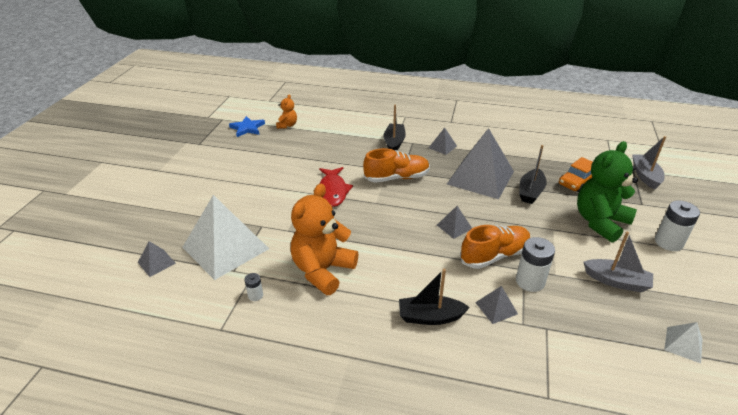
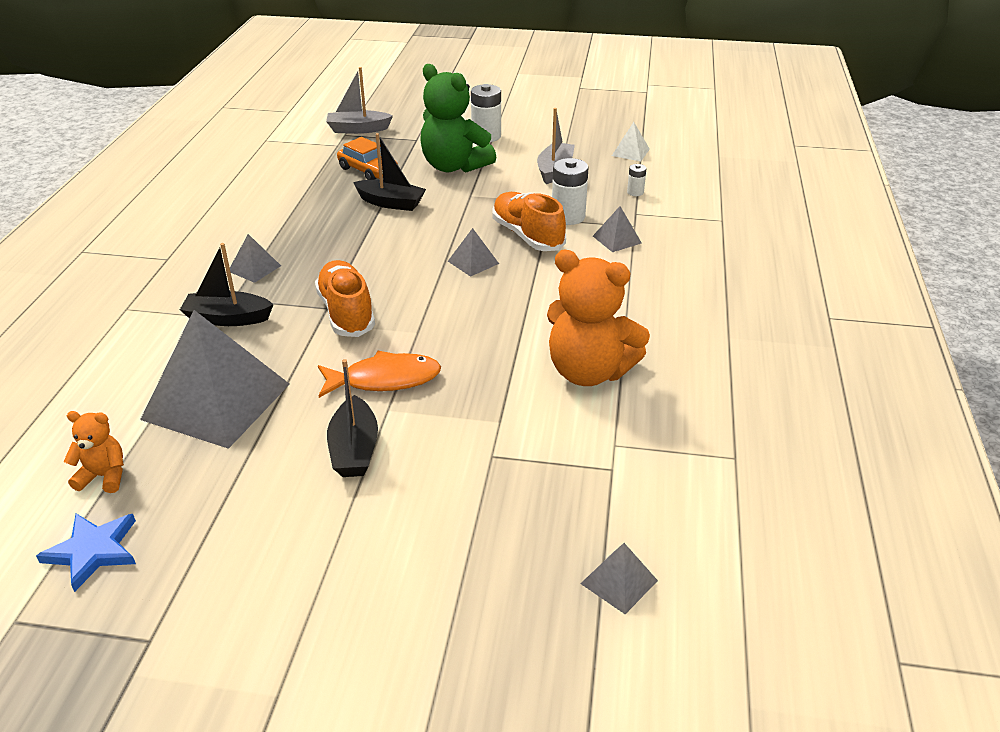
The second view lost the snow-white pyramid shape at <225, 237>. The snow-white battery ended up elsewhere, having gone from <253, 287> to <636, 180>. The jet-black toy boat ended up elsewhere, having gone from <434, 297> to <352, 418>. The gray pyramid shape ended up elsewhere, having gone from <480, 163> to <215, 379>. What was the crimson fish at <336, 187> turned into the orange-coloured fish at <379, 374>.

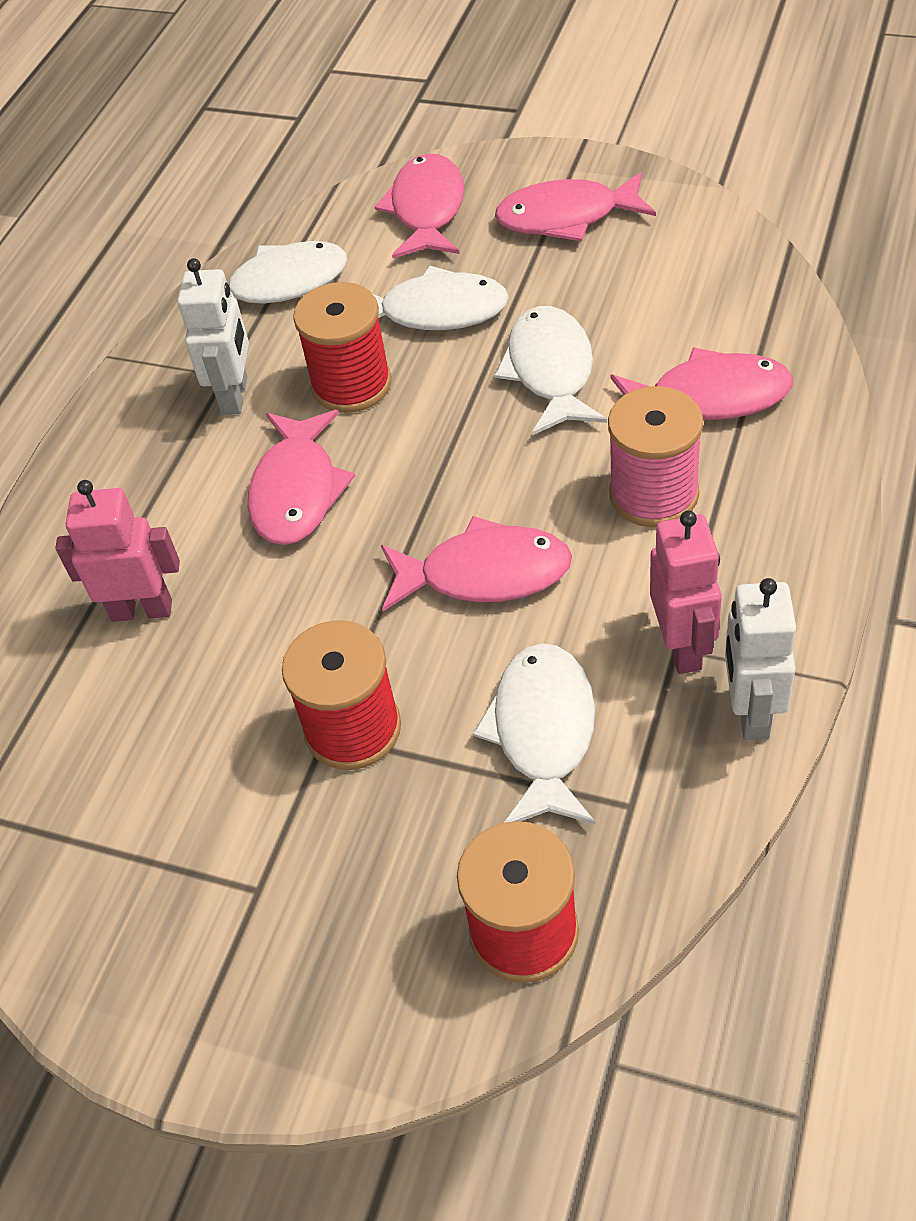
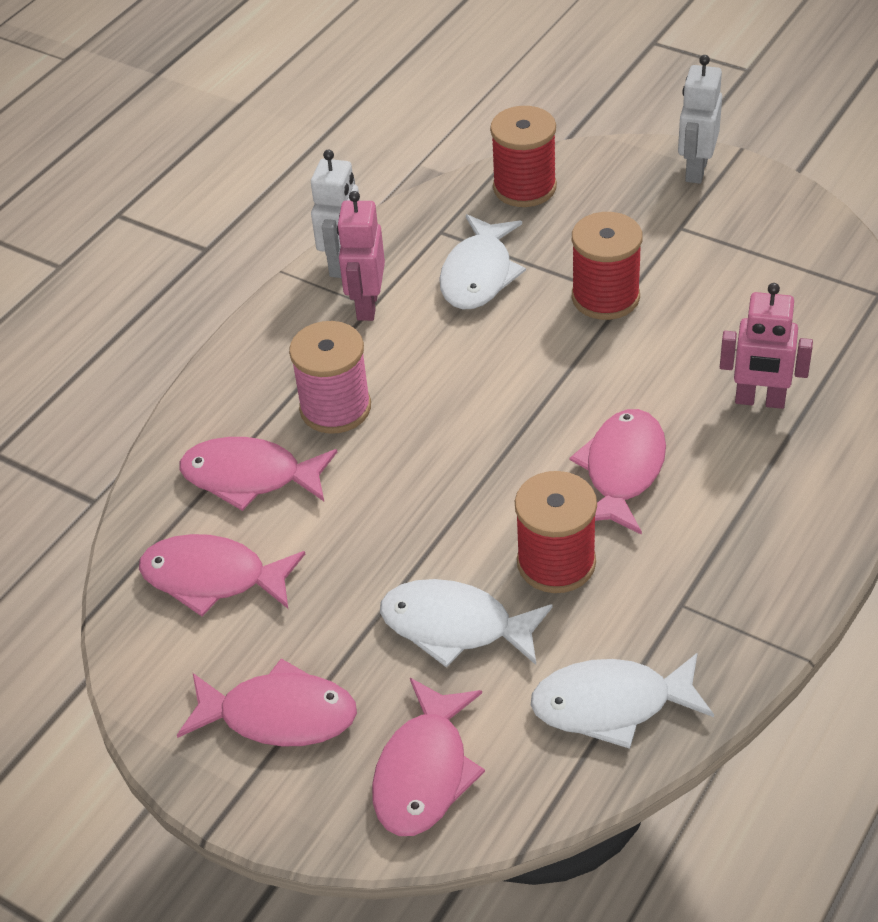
The second view lost the snow-white fish at <550, 371>. The snow-white robot figure ended up elsewhere, having gone from <213, 336> to <700, 119>. The rose-pink fish ended up elsewhere, having gone from <476, 563> to <222, 575>.

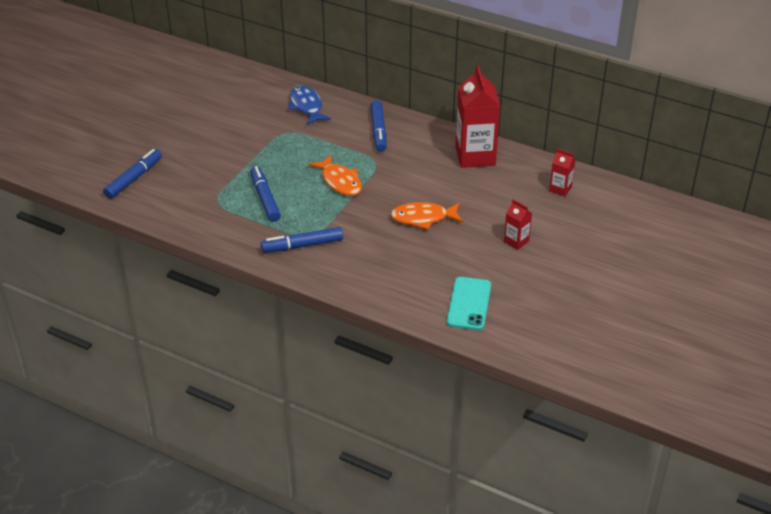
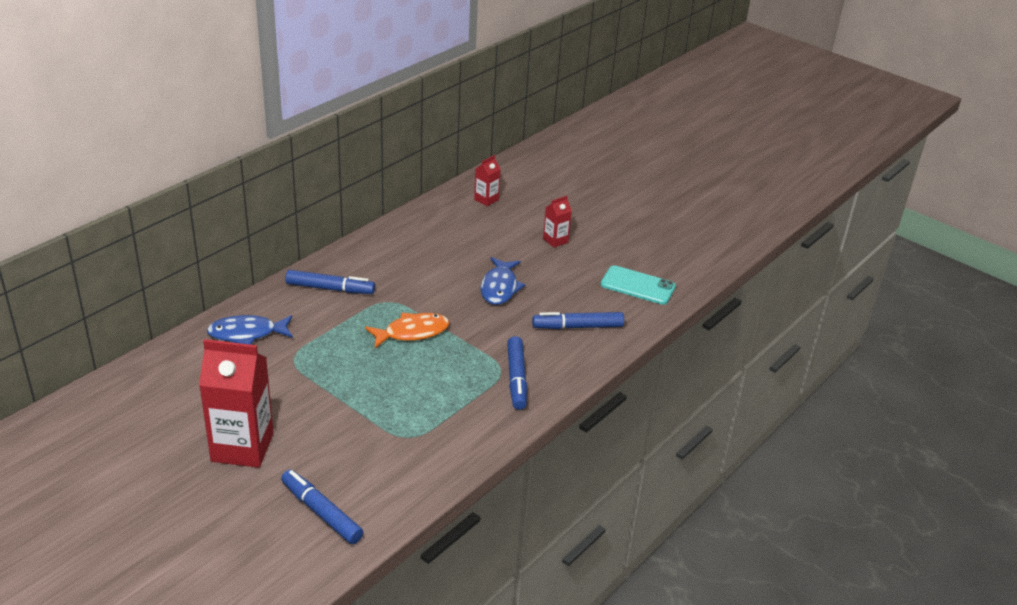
The blue felt pen ended up elsewhere, having gone from <265, 194> to <578, 320>. The crimson juice carton ended up elsewhere, having gone from <477, 116> to <236, 403>. What was the orange-coloured fish at <427, 216> turned into the blue fish at <502, 281>.

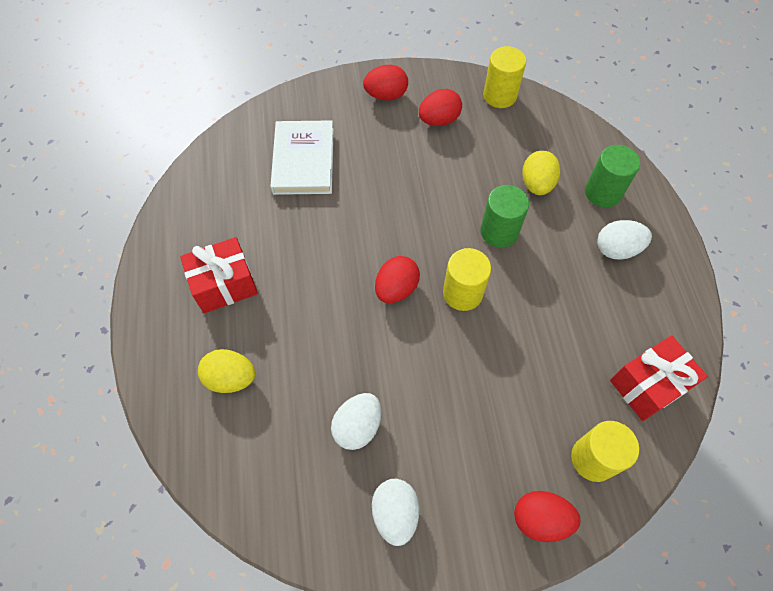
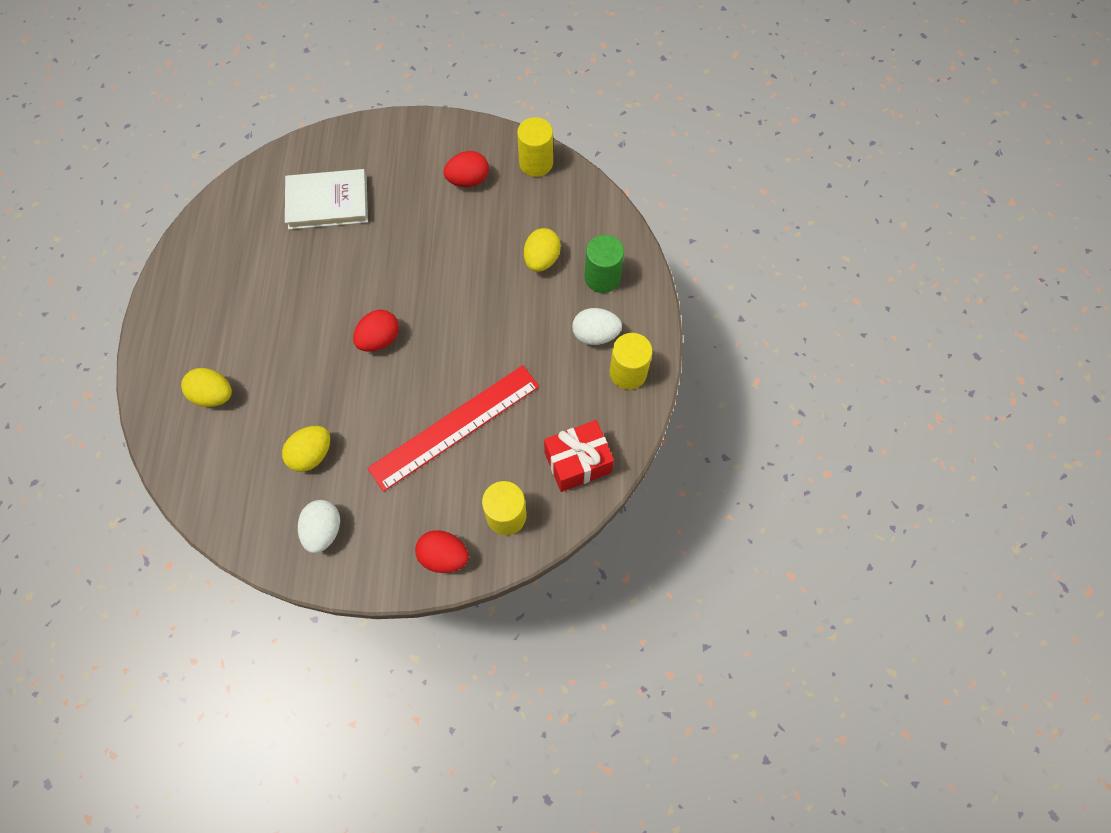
The second view lost the crimson present at <219, 275>. The second view lost the crimson egg at <385, 83>. The second view lost the leaf-green cylinder shape at <505, 216>. The second view gained the crimson ruler at <453, 428>. The yellow cylinder shape ended up elsewhere, having gone from <467, 279> to <631, 361>. What was the snow-white egg at <356, 421> turned into the yellow egg at <306, 449>. The snow-white hardback at <302, 157> ended up facing another way, 75 degrees clockwise from before.

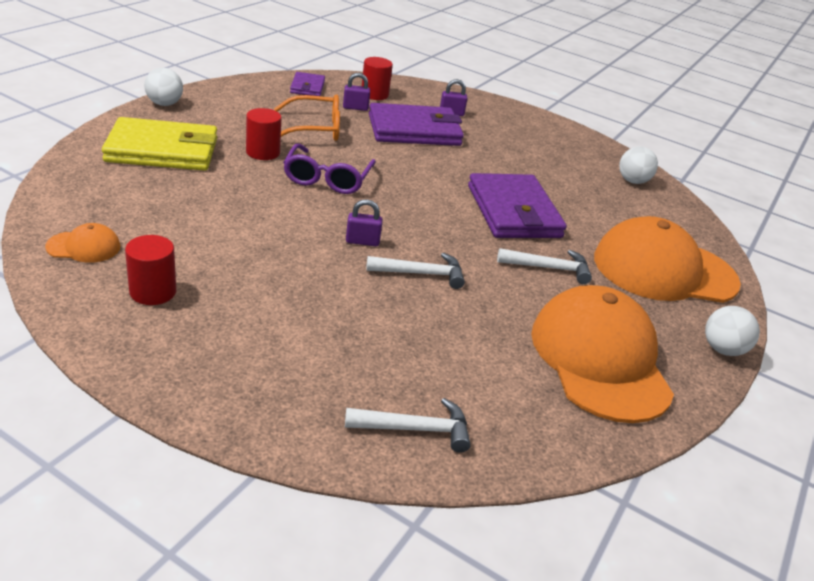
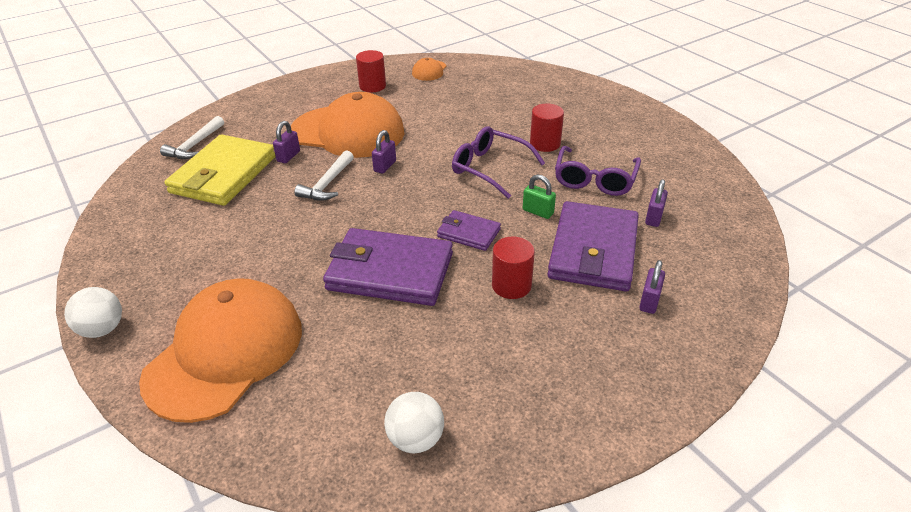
The second view lost the snow-white sphere at <163, 87>. The second view lost the snow-white hammer at <544, 266>. The second view gained the violet lock at <286, 142>. The second view gained the leaf-green lock at <539, 196>. The yellow wallet ended up elsewhere, having gone from <159, 144> to <220, 170>. The violet wallet ended up elsewhere, having gone from <307, 84> to <469, 230>. The crimson cylinder shape ended up elsewhere, having gone from <377, 78> to <513, 268>. The orange-coloured baseball cap ended up elsewhere, having gone from <602, 354> to <347, 125>. What was the orange-coloured eyeglasses at <307, 117> turned into the violet eyeglasses at <598, 171>.

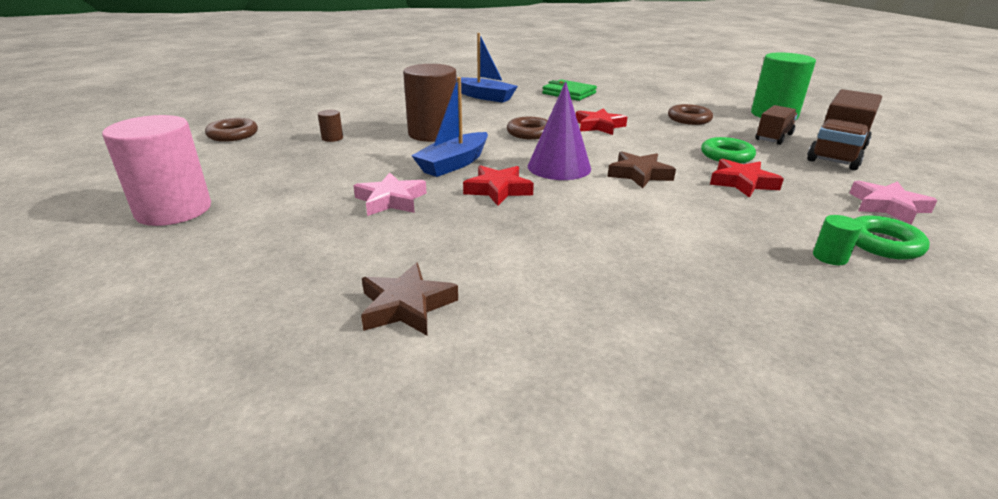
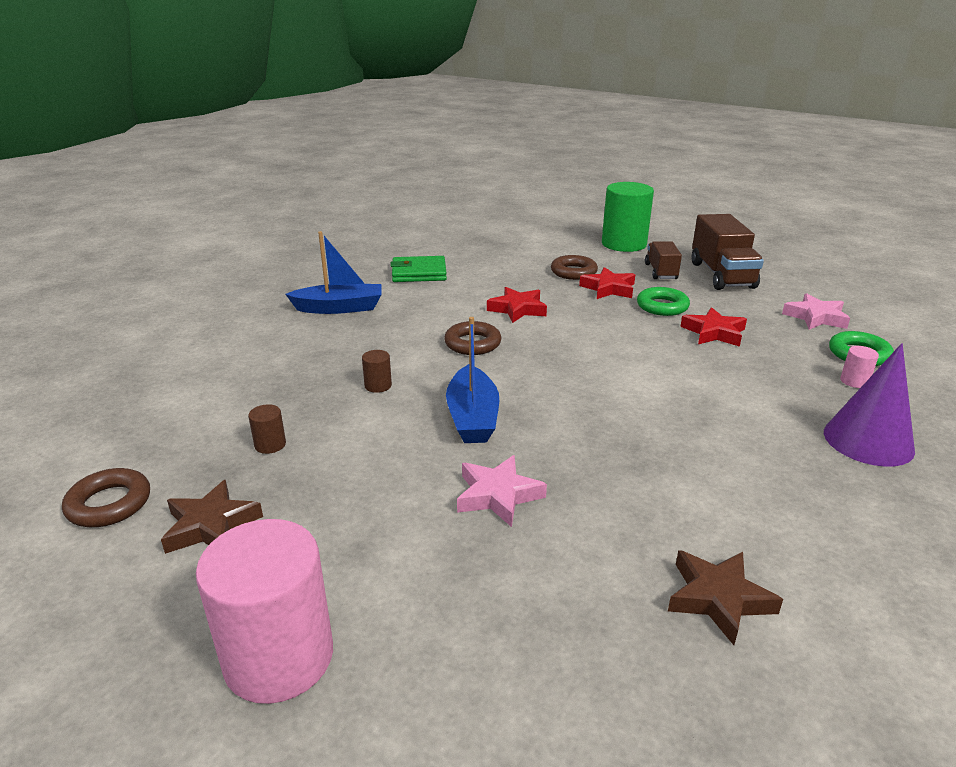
The crimson star ended up elsewhere, having gone from <498, 185> to <607, 283>. The violet solid cone ended up elsewhere, having gone from <559, 130> to <869, 405>. The russet star ended up elsewhere, having gone from <641, 169> to <212, 517>. What was the leaf-green cylinder shape at <837, 240> turned into the rose-pink cylinder shape at <859, 367>. The size of the russet cylinder shape at <430, 103> changed by a factor of 0.41.

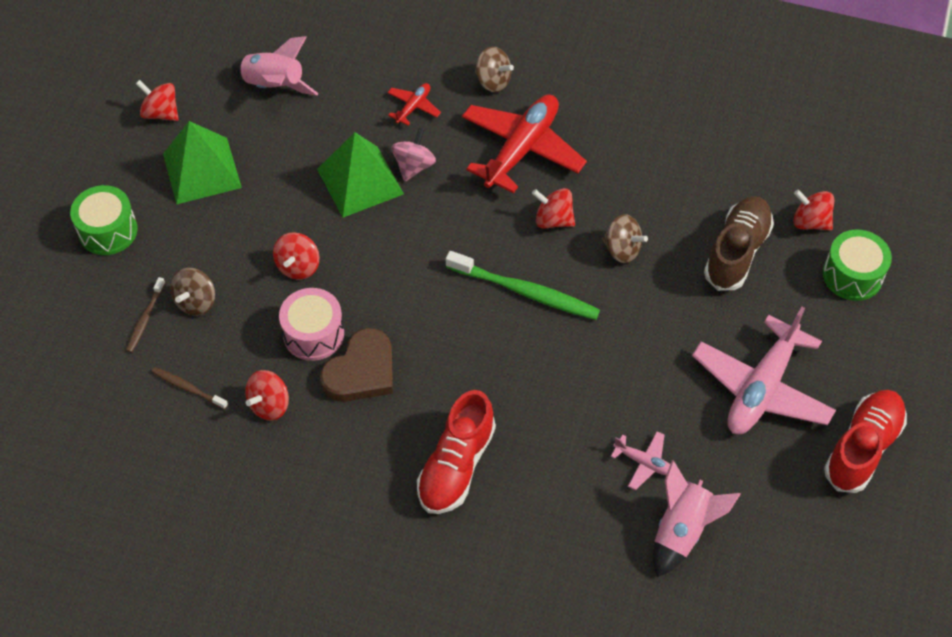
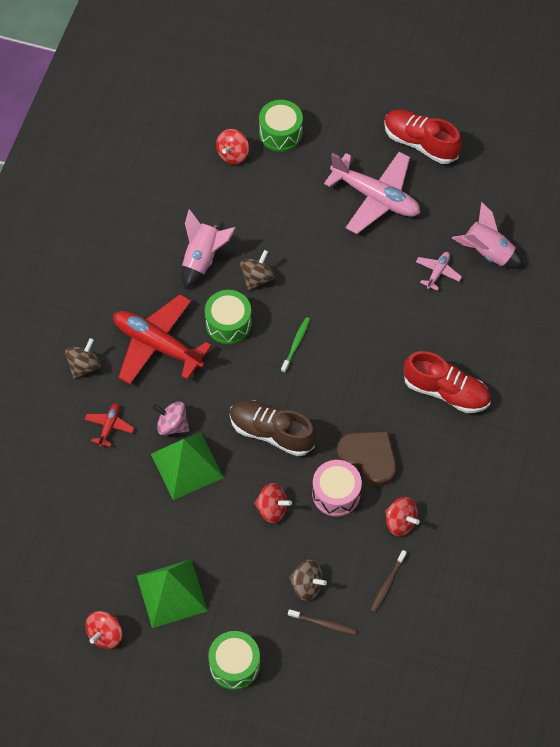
The rose-pink toy rocket ended up elsewhere, having gone from <275, 66> to <209, 249>. The russet sneaker ended up elsewhere, having gone from <739, 243> to <273, 428>. Where the crimson spinning top stood at <553, 208>, the leaf-green drum came to stand at <228, 317>. The crimson plane at <414, 104> ended up facing another way, 75 degrees clockwise from before. The size of the leaf-green tooth brush at <523, 285> changed by a factor of 0.52.

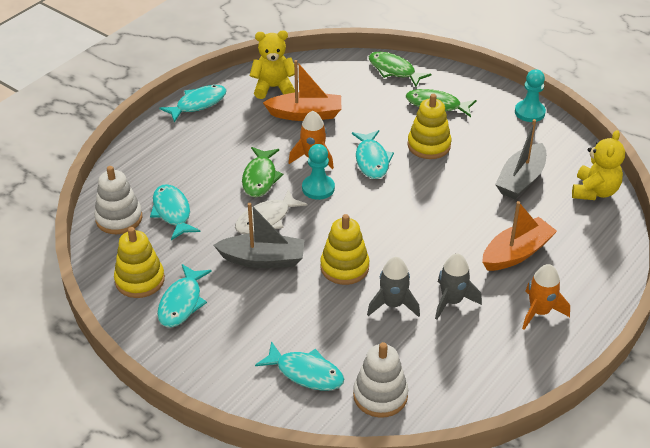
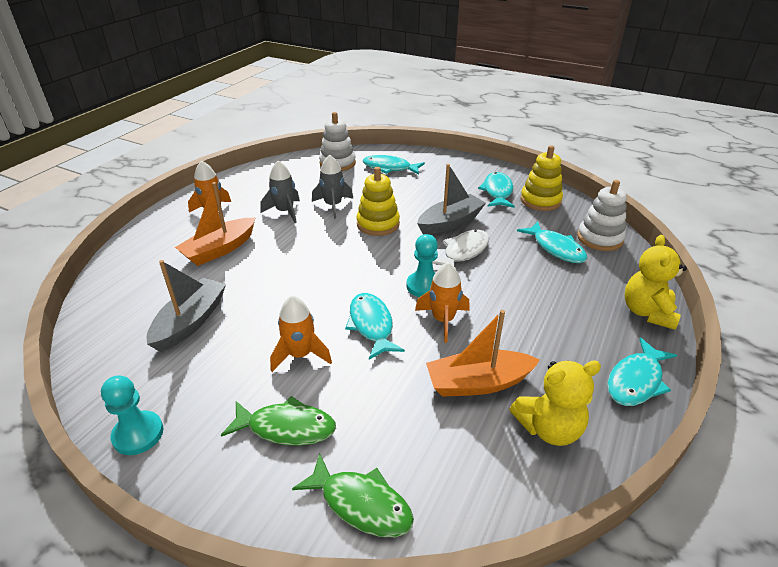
The second view lost the leaf-green fish at <262, 172>. The yellow teddy bear ended up elsewhere, having gone from <598, 165> to <656, 282>. Where the yellow ring stacker stood at <429, 126>, the orange-coloured toy rocket came to stand at <301, 334>. The gray toy boat at <259, 235> ended up facing another way, 150 degrees clockwise from before.

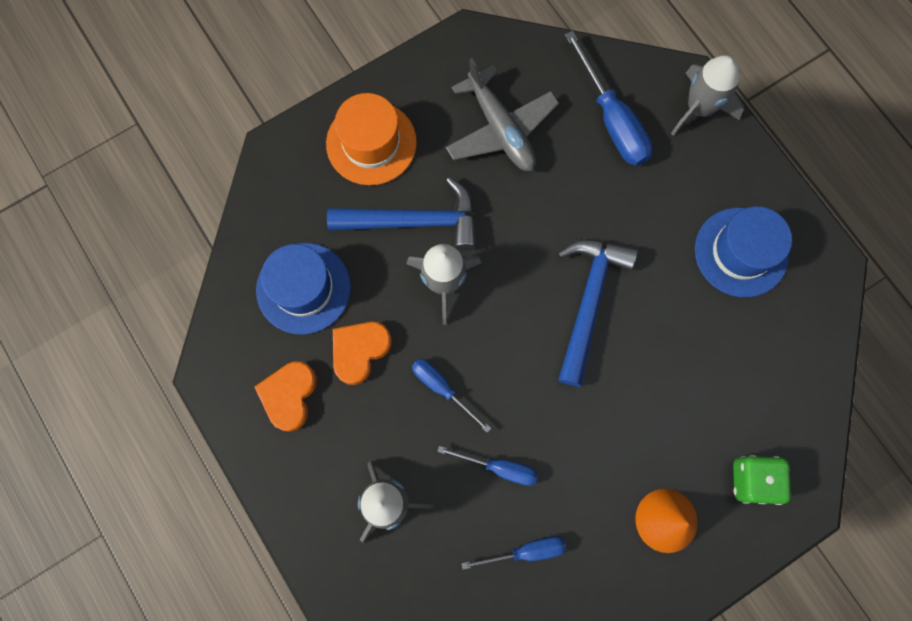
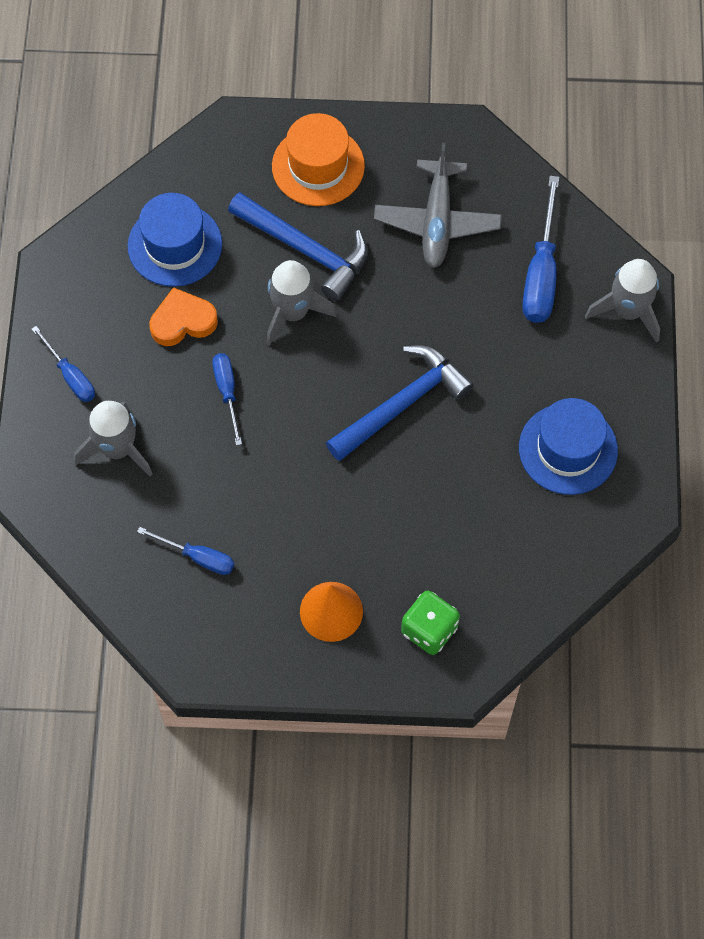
The second view lost the orange-coloured heart at <286, 397>. The blue hand screwdriver ended up elsewhere, having gone from <487, 466> to <63, 364>.

